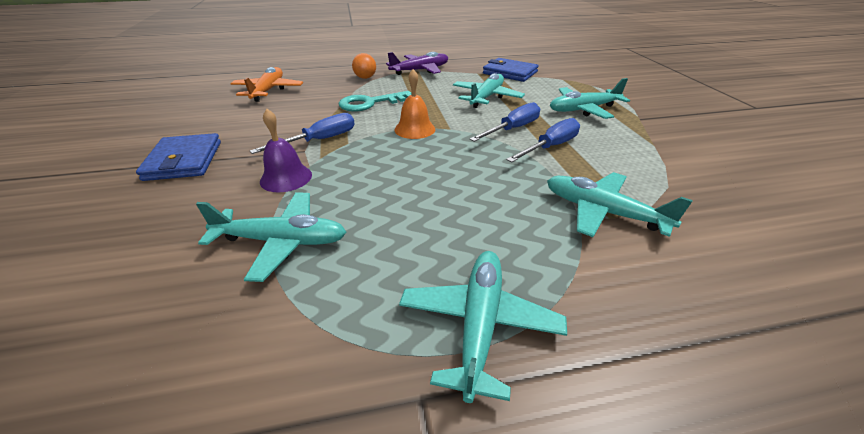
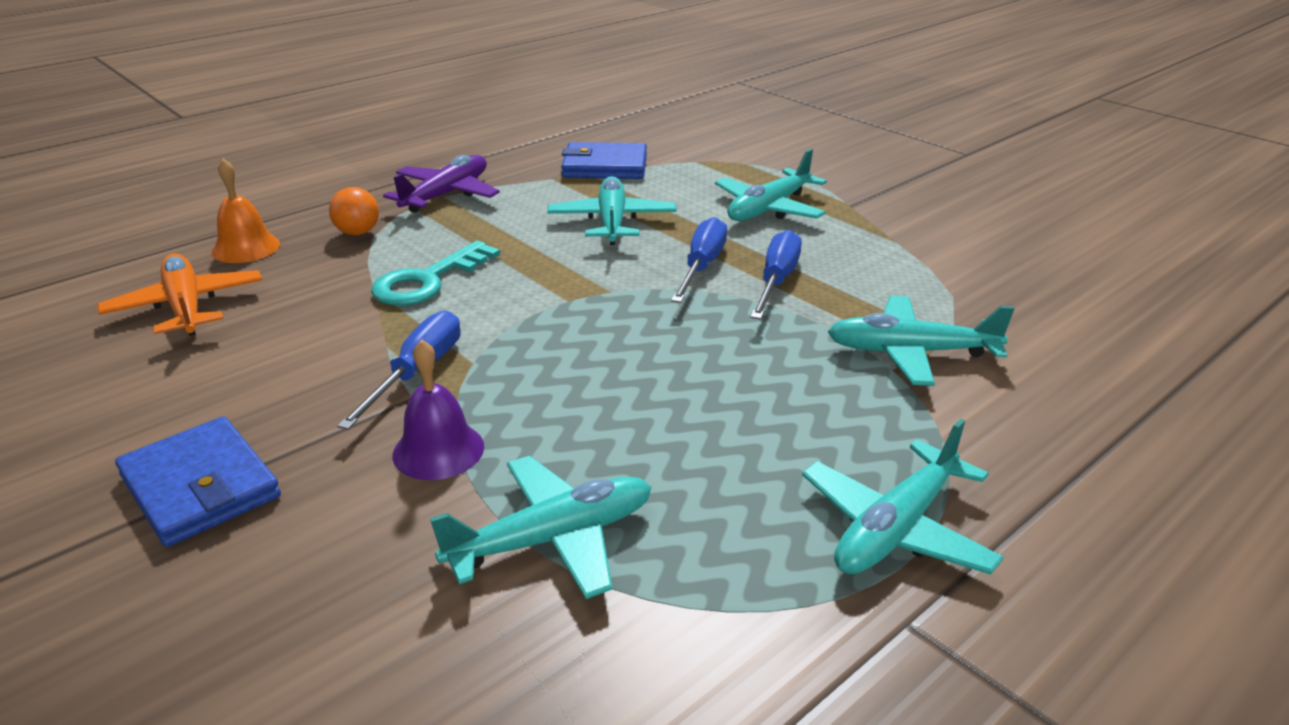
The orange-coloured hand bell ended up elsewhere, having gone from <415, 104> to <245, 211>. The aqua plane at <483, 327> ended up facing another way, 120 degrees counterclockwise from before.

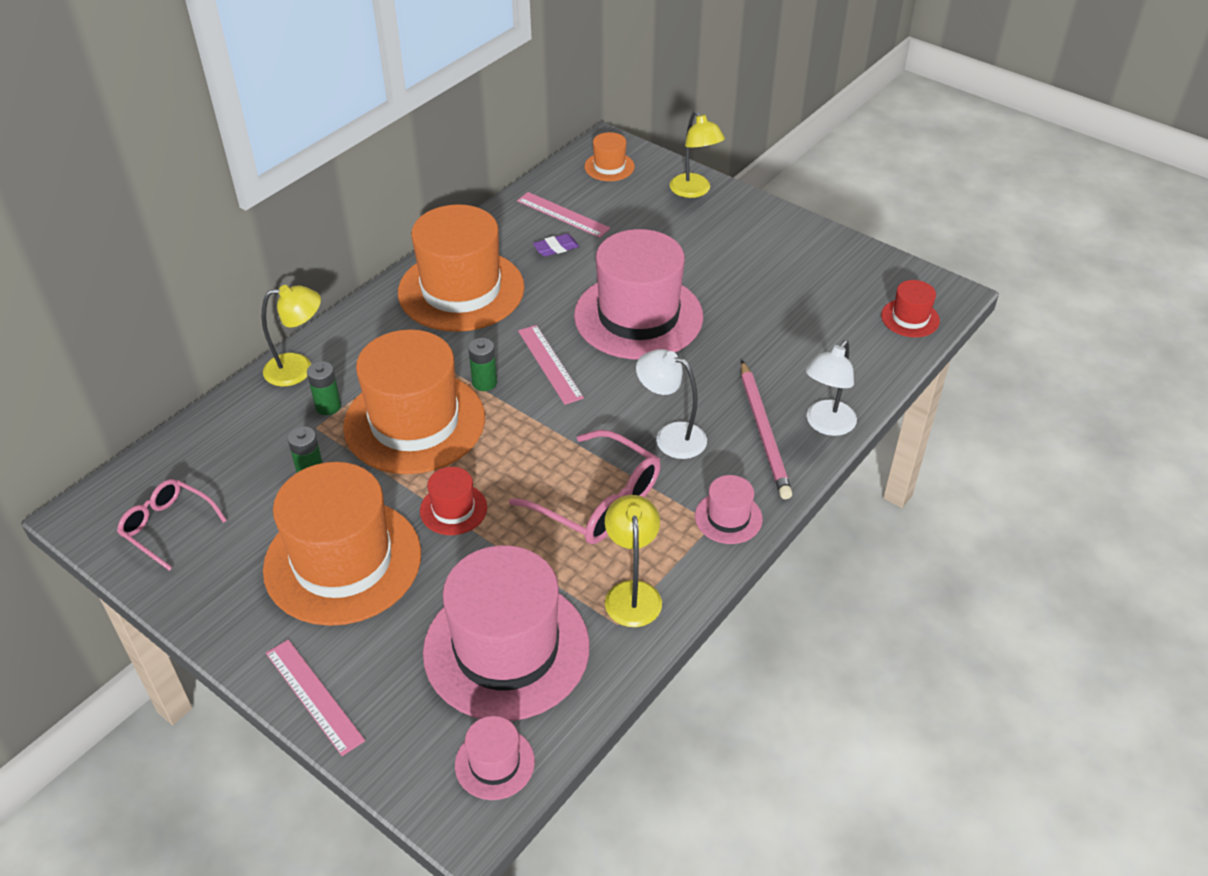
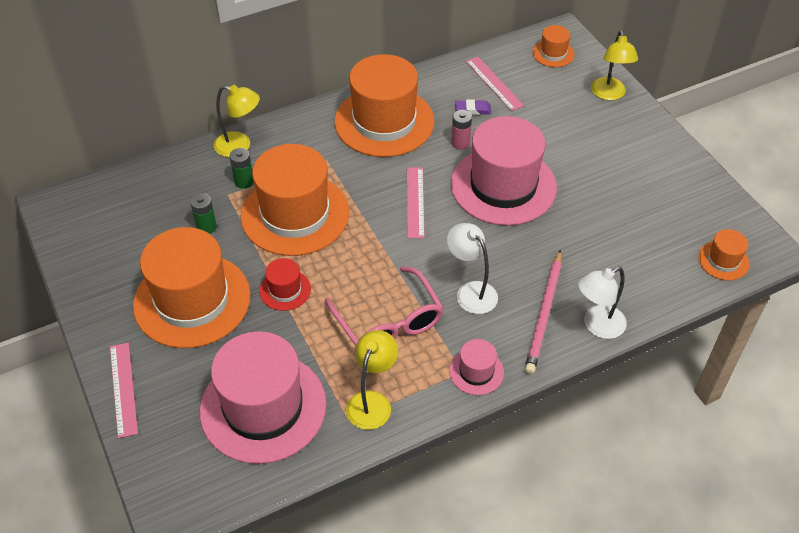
The second view lost the rose-pink eyeglasses at <172, 525>. The second view lost the rose-pink hat at <495, 758>. The second view lost the leaf-green battery at <482, 364>. The second view gained the rose-pink battery at <461, 130>. What was the crimson hat at <910, 308> turned into the orange-coloured hat at <723, 254>.

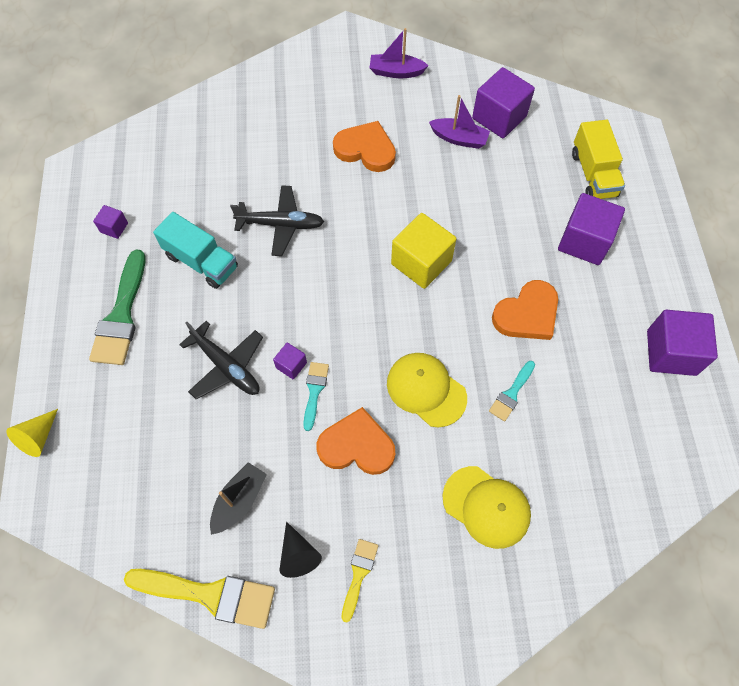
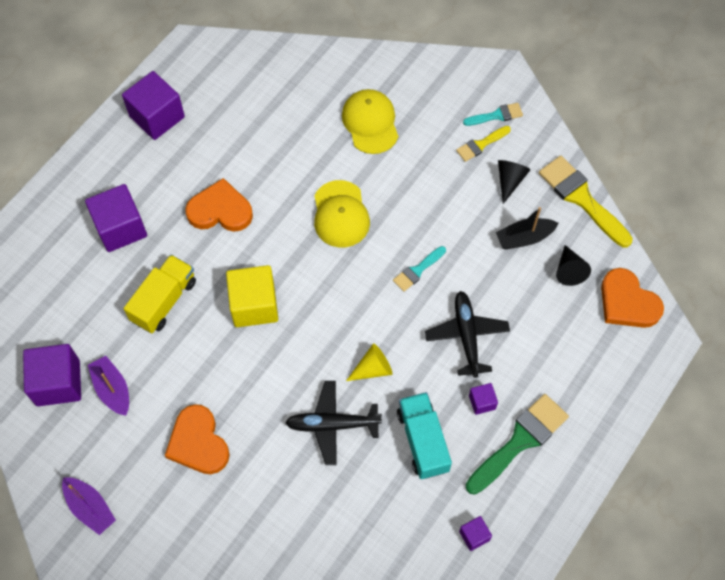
The second view gained the jet-black solid cone at <573, 265>. The yellow solid cone ended up elsewhere, having gone from <32, 433> to <369, 362>. The violet cube ended up elsewhere, having gone from <290, 360> to <483, 399>. The orange-coloured heart ended up elsewhere, having gone from <356, 441> to <632, 298>. The aqua paintbrush ended up elsewhere, having gone from <512, 391> to <493, 114>. The yellow lorry ended up elsewhere, having gone from <598, 159> to <160, 294>. The jet-black plane at <277, 220> ended up facing another way, 45 degrees counterclockwise from before.

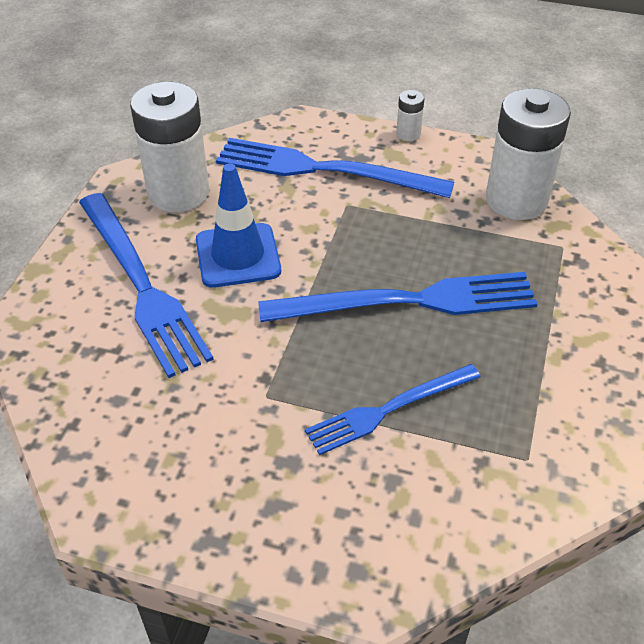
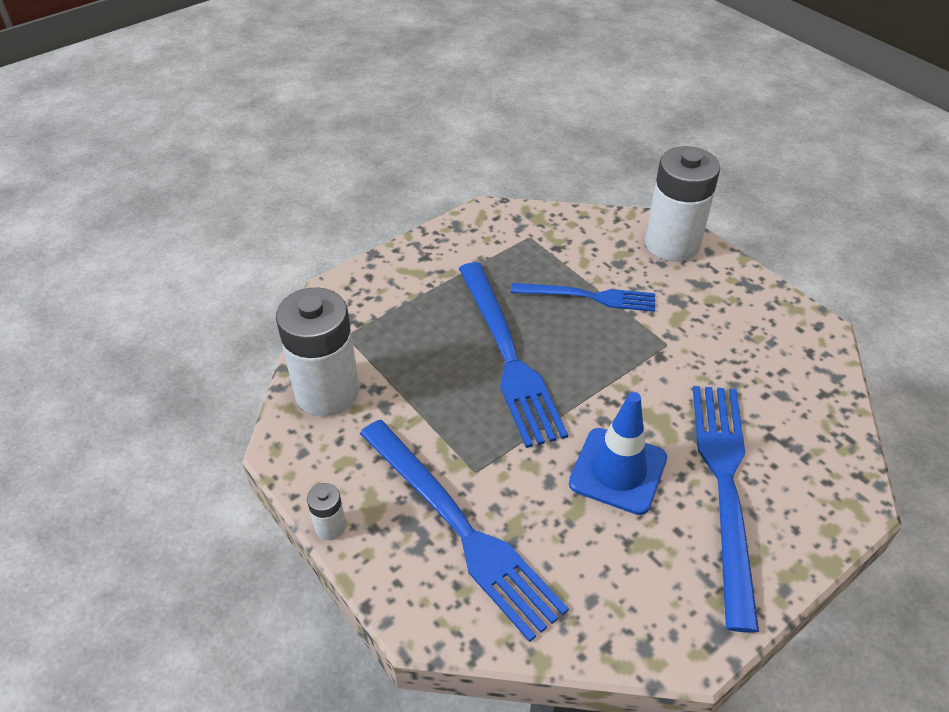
The snow-white battery ended up elsewhere, having gone from <169, 147> to <682, 204>. The blue dinner fork at <397, 297> ended up facing another way, 135 degrees counterclockwise from before.

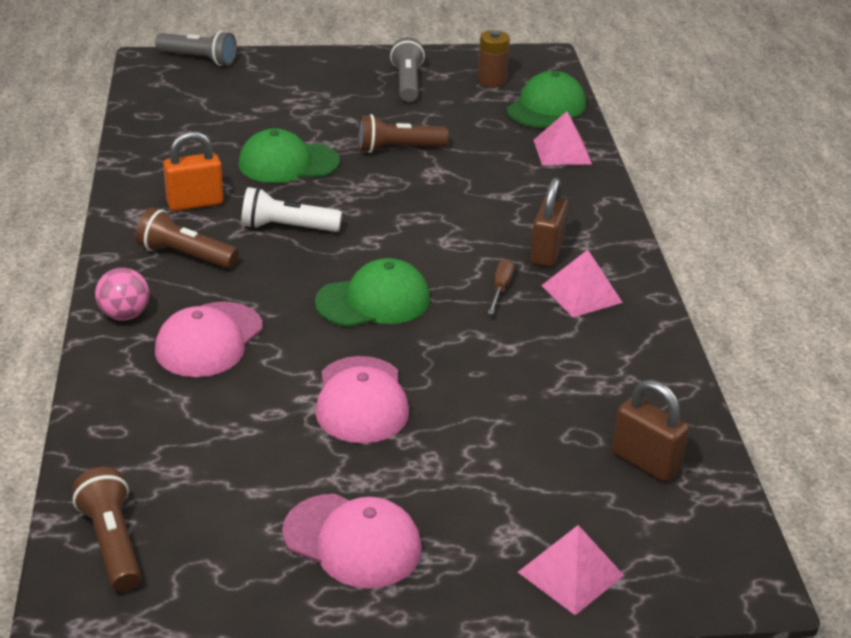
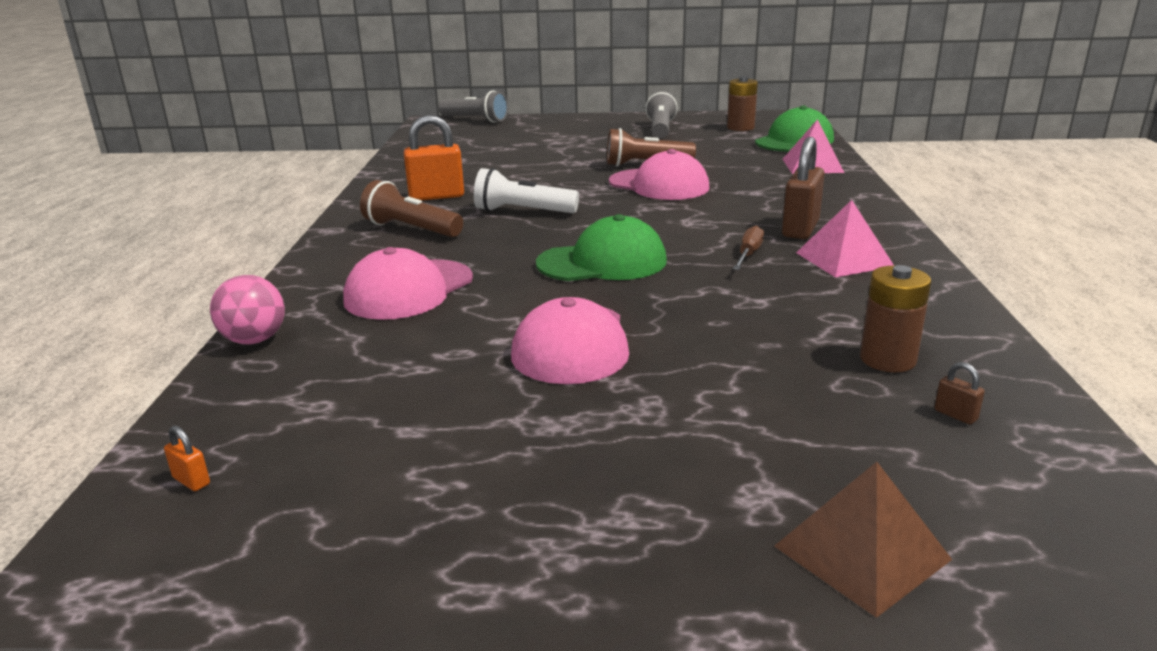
The second view lost the leaf-green baseball cap at <289, 155>. The second view gained the russet battery at <896, 318>. The rose-pink sphere ended up elsewhere, having gone from <122, 294> to <247, 309>. The rose-pink baseball cap ended up elsewhere, having gone from <352, 541> to <659, 174>. Where the russet flashlight stood at <106, 529>, the orange-coloured lock came to stand at <187, 458>. What was the rose-pink pyramid shape at <571, 570> turned into the russet pyramid shape at <863, 540>. The size of the russet lock at <650, 431> changed by a factor of 0.41.

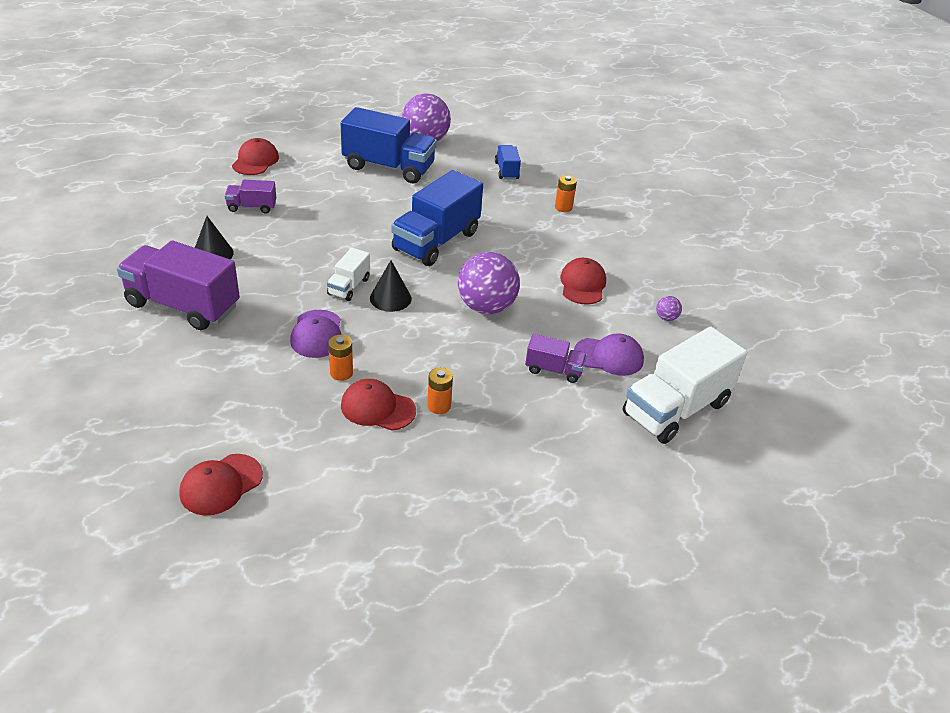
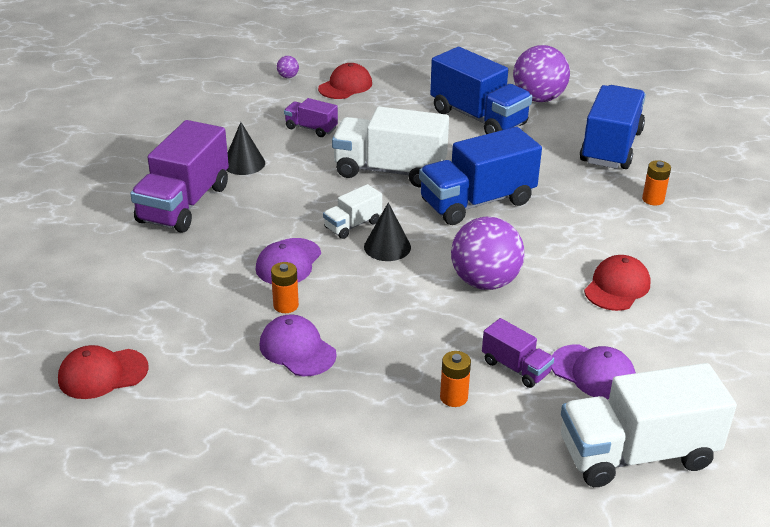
The second view gained the snow-white lorry at <390, 147>. The orange-coloured battery ended up elsewhere, having gone from <440, 390> to <455, 379>. The violet sphere ended up elsewhere, having gone from <669, 308> to <288, 67>. What was the crimson baseball cap at <378, 405> turned into the violet baseball cap at <298, 345>. The violet lorry at <178, 285> ended up facing another way, 120 degrees counterclockwise from before. The size of the blue lorry at <508, 162> changed by a factor of 2.01.

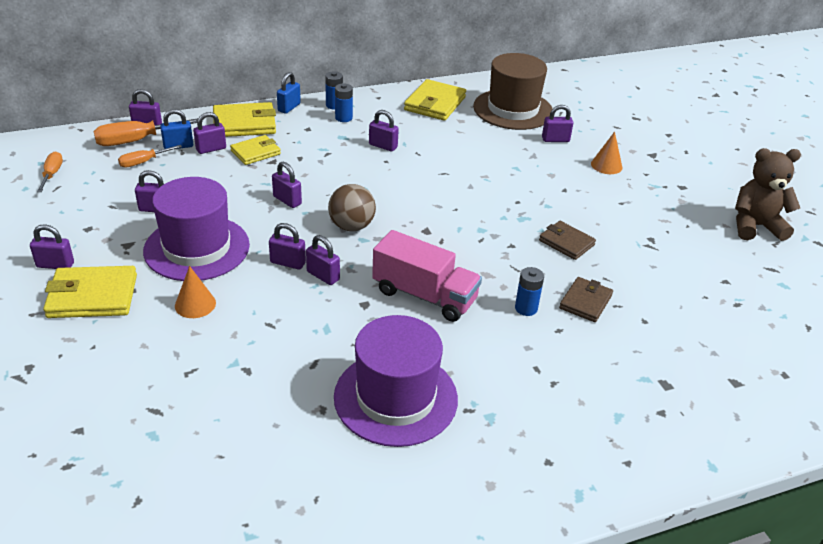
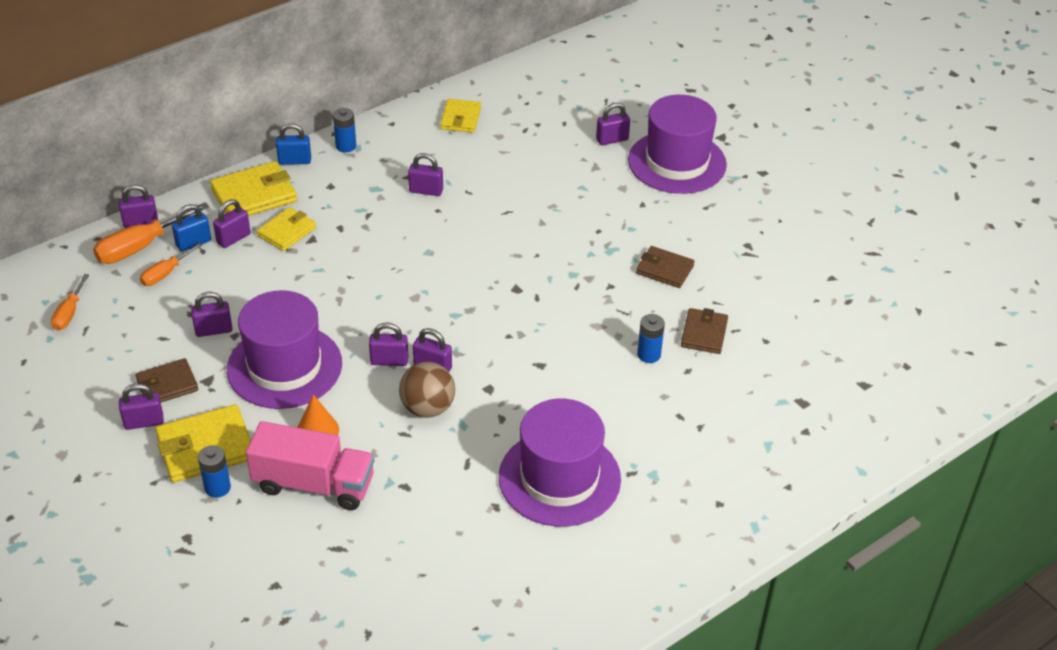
The second view lost the violet lock at <287, 185>. The second view lost the russet hat at <513, 91>. The second view lost the russet teddy bear at <768, 194>. The second view gained the russet wallet at <167, 380>. The russet sphere ended up elsewhere, having gone from <352, 207> to <427, 390>. The blue battery ended up elsewhere, having gone from <344, 102> to <214, 471>. The rose-pink lorry ended up elsewhere, having gone from <427, 276> to <310, 465>. Where the orange-coloured solid cone stood at <606, 153>, the violet hat came to stand at <677, 144>. The orange-coloured hand screwdriver at <50, 171> ended up facing another way, 150 degrees counterclockwise from before. The blue lock at <289, 93> ended up facing another way, 75 degrees clockwise from before. The size of the yellow wallet at <435, 100> changed by a factor of 0.64.

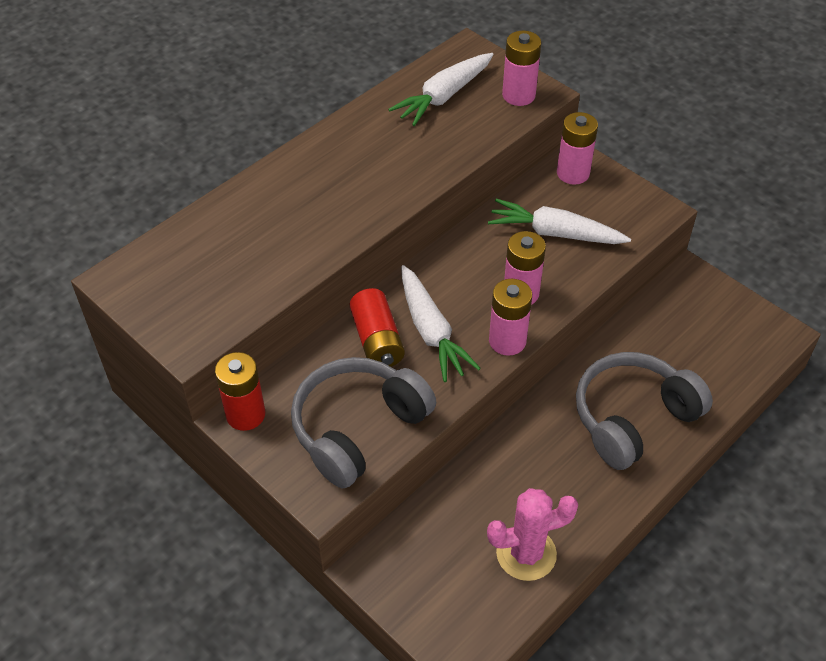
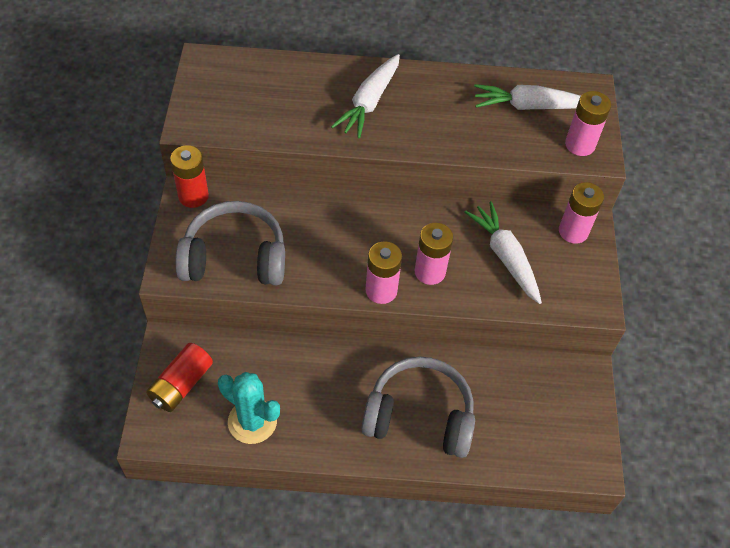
The crimson battery ended up elsewhere, having gone from <377, 327> to <179, 377>. The snow-white carrot ended up elsewhere, having gone from <441, 323> to <365, 96>. What was the rose-pink prickly plant at <532, 534> turned into the aqua prickly plant at <249, 408>.

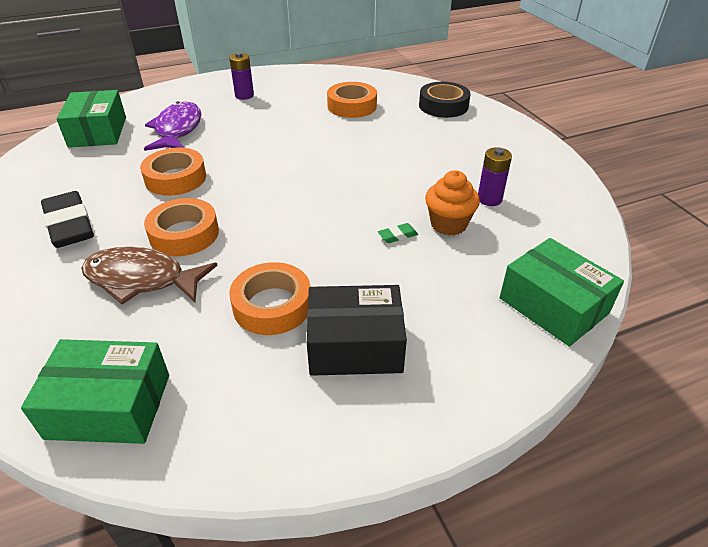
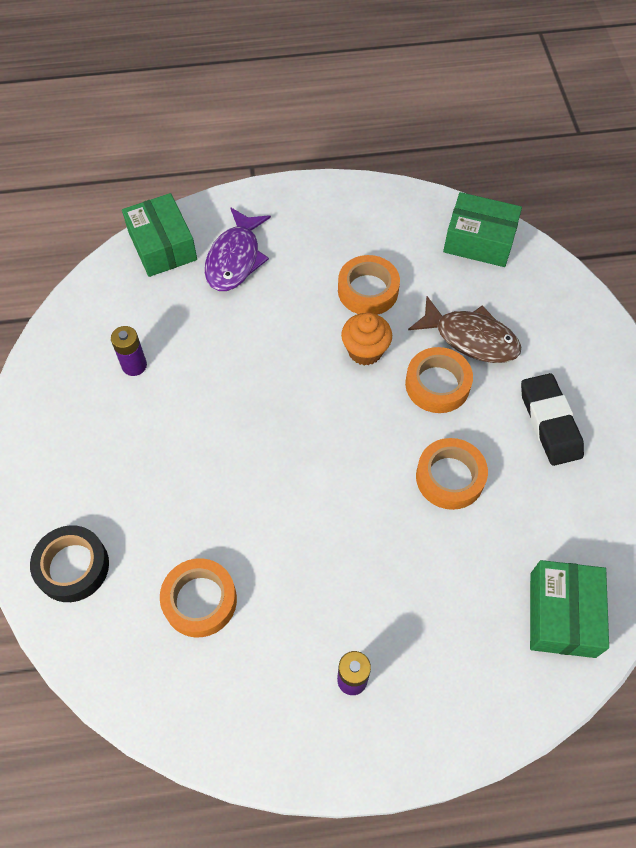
The second view lost the jet-black box at <357, 330>. The second view lost the leaf-green pencil eraser at <398, 233>. The violet fish ended up elsewhere, having gone from <172, 126> to <238, 249>. The orange-coloured cupcake ended up elsewhere, having gone from <452, 202> to <366, 339>.

